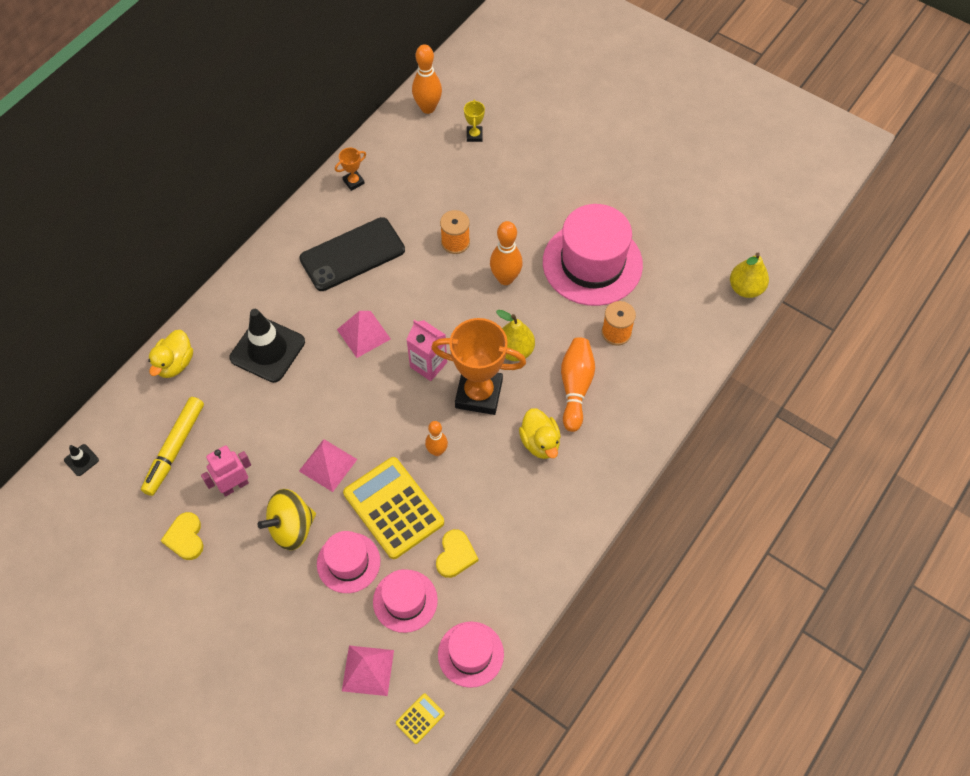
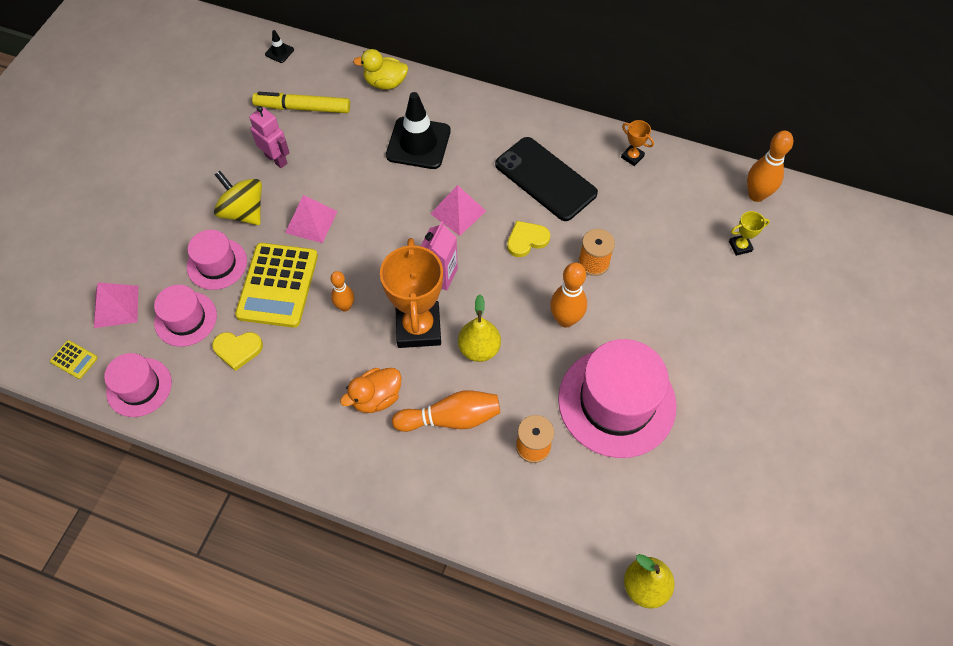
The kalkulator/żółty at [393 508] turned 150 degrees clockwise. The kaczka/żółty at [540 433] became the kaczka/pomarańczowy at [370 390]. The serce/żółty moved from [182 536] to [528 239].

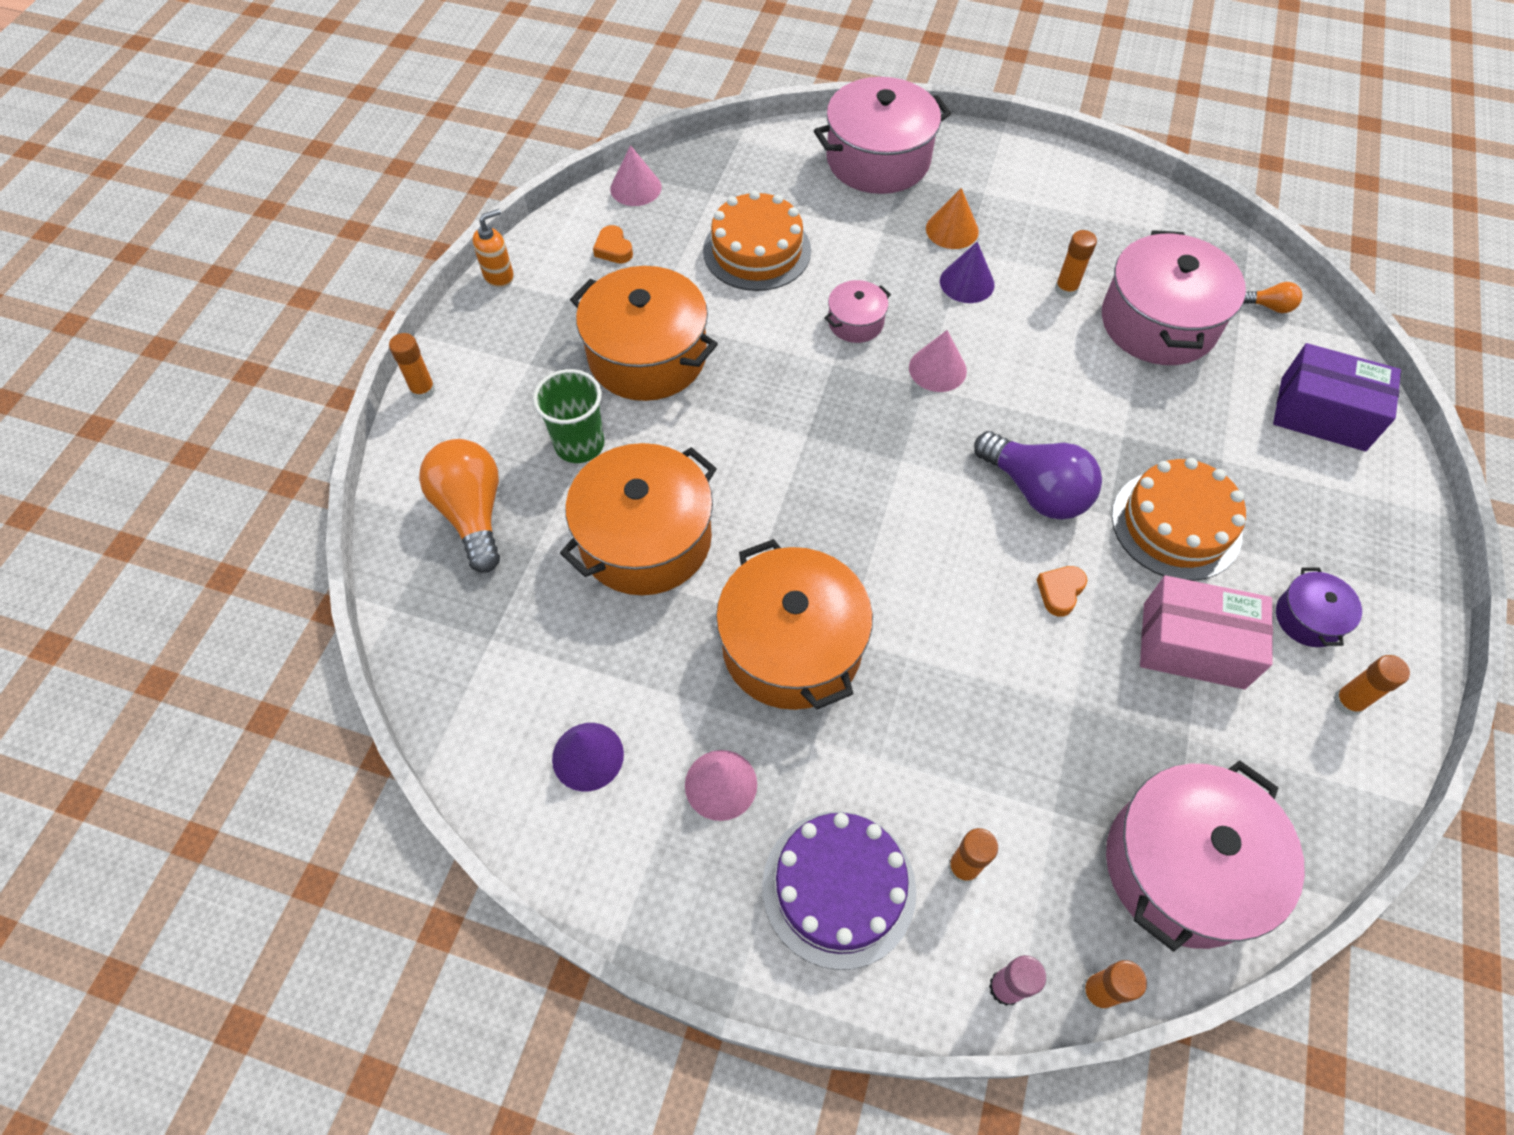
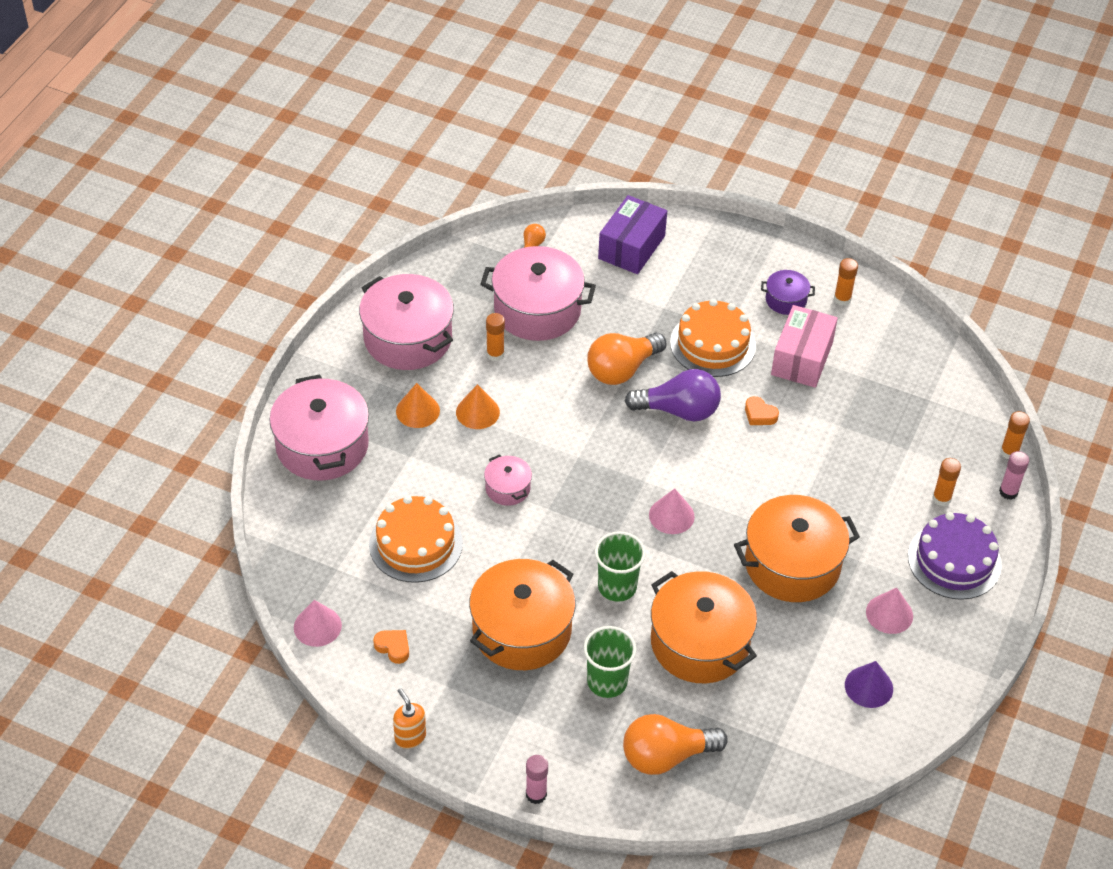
The garnek/różowy moved from [1205 856] to [406 322]. The serce/pomarańczowy at [613 244] turned 120 degrees counterclockwise. The stożek/fioletowy at [967 272] became the stożek/pomarańczowy at [478 406]. The klej w sztyfcie/pomarańczowy at [412 366] became the klej w sztyfcie/różowy at [537 779]. The żarówka/pomarańczowy at [627 359] appeared. The szklanka/zielony at [620 566] appeared. The żarówka/fioletowy at [1038 475] turned 45 degrees clockwise. The stożek/różowy moved from [938 361] to [672 511].

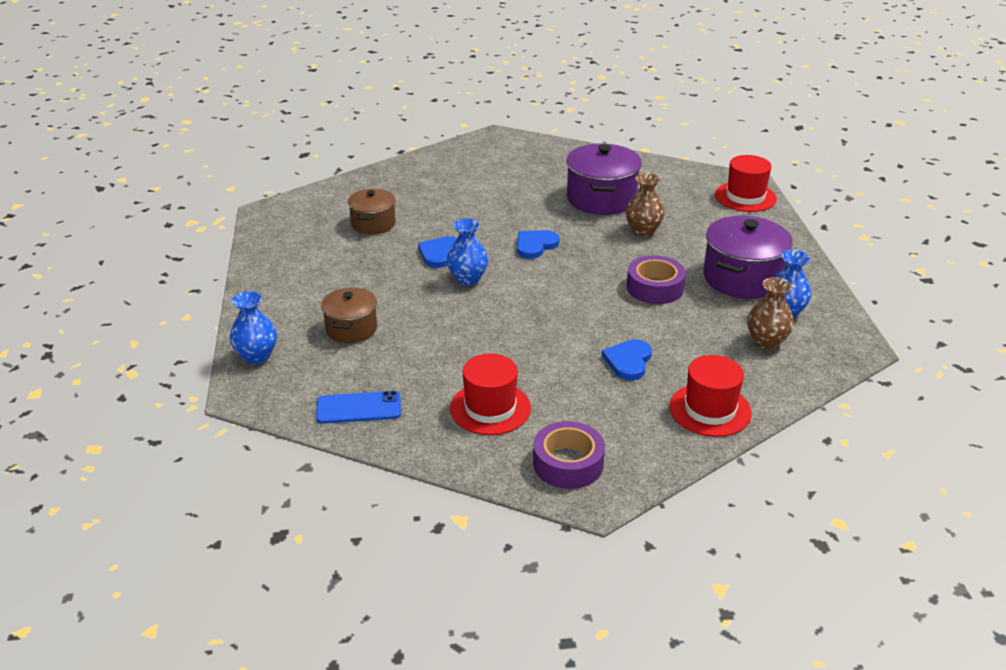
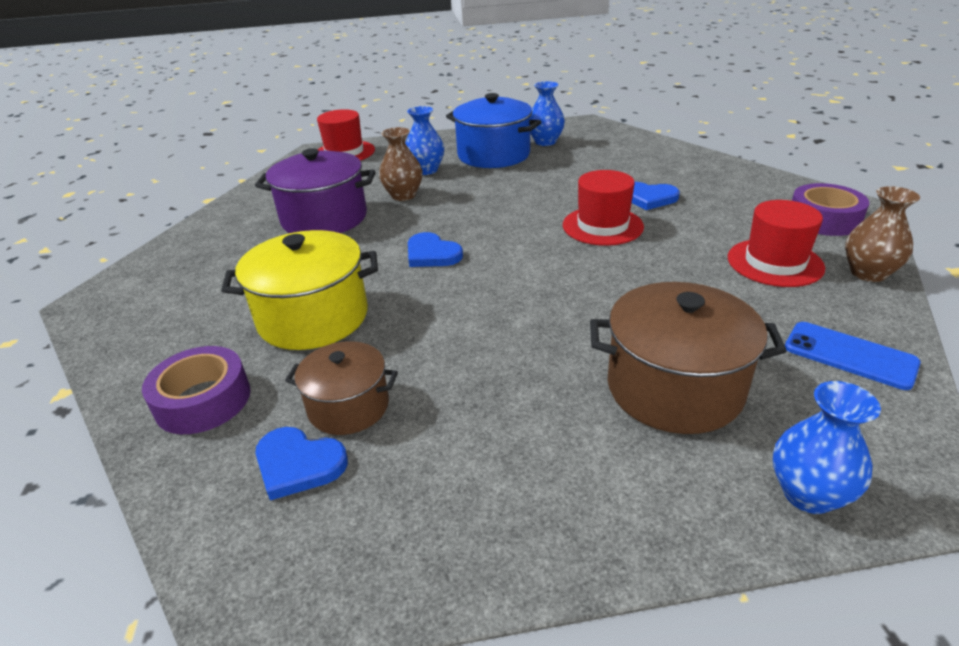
The taśma klejąca/fioletowy moved from [656 279] to [196 390]. The garnek/żółty at [299 290] appeared. The serce/niebieski moved from [437 252] to [301 463]. The wazon/niebieski moved from [467 252] to [424 140]. The garnek/fioletowy at [748 257] became the garnek/niebieski at [493 130]. The kapelusz/czerwony moved from [710 396] to [603 208]. The garnek/brązowy at [349 315] changed to 1.63 times the size. The telefon/niebieski at [358 407] turned 45 degrees counterclockwise. The wazon/brązowy moved from [770 313] to [882 234].

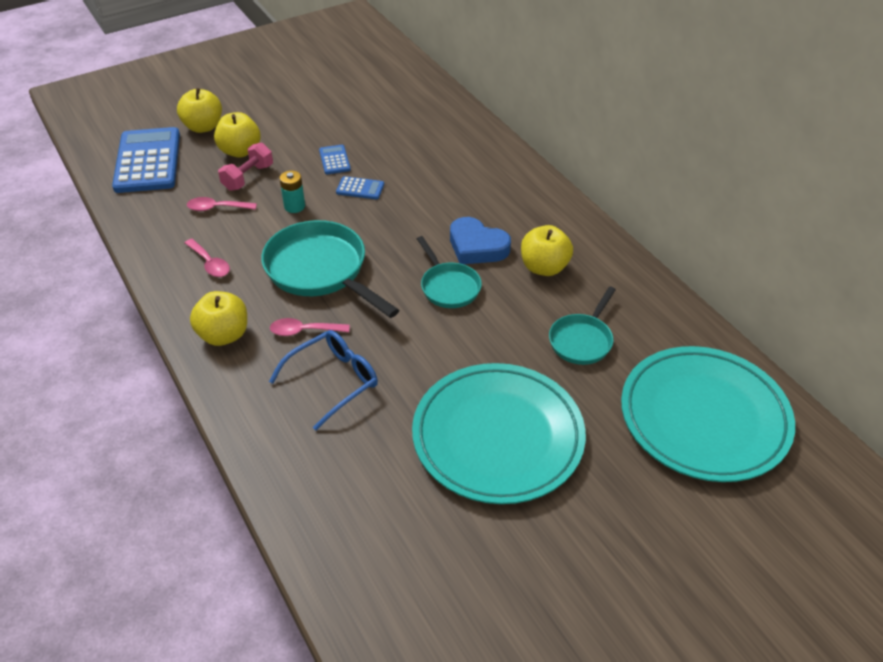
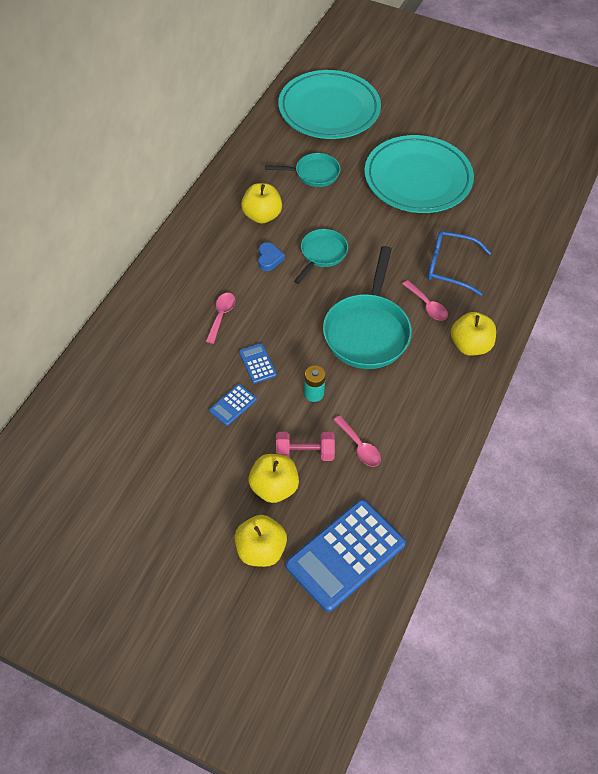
The łyżka/różowy moved from [207 258] to [221 318]. The serce/niebieski at [480 240] changed to 0.59 times the size.

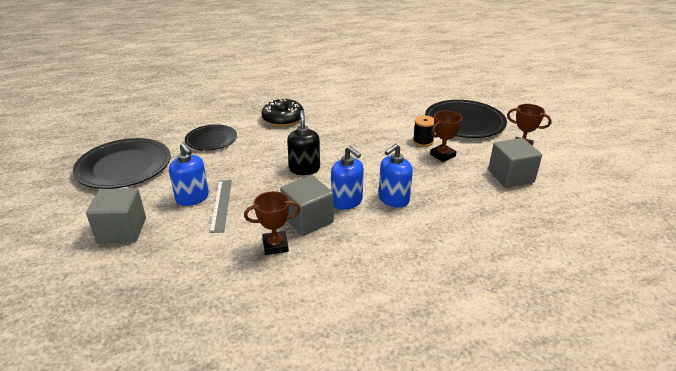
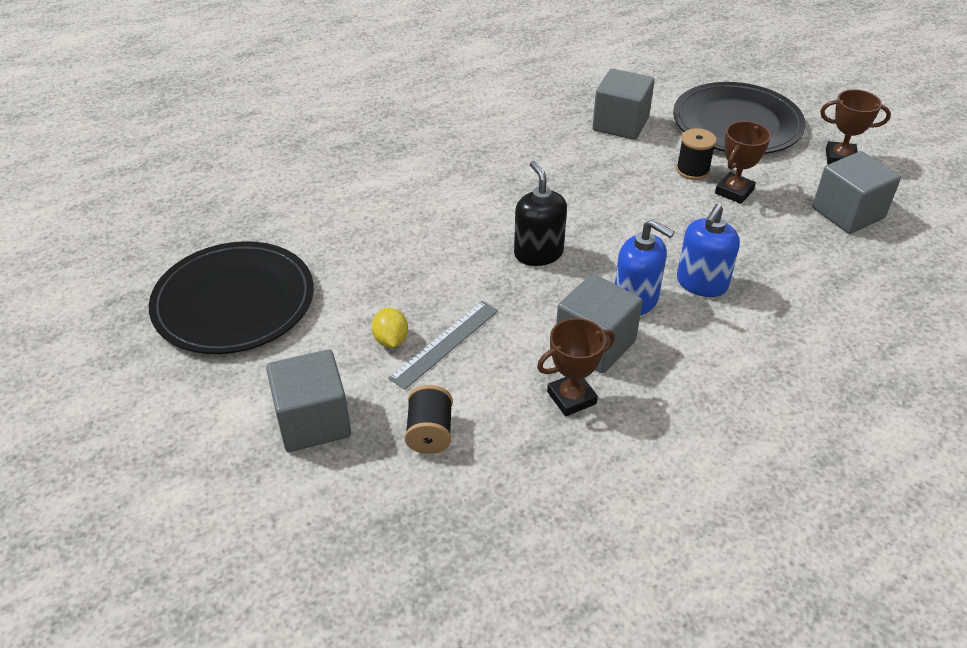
The dozownik mydła/niebieski at [189 174] was replaced by the cytryna/żółty at [389 328]. The linijka/szary at [220 206] turned 60 degrees clockwise. The szpulka/czarny at [429 419] appeared. The sześcian/szary at [623 104] appeared. The talerz/czarny at [211 137] disappeared. The donut/czarny at [283 113] disappeared.

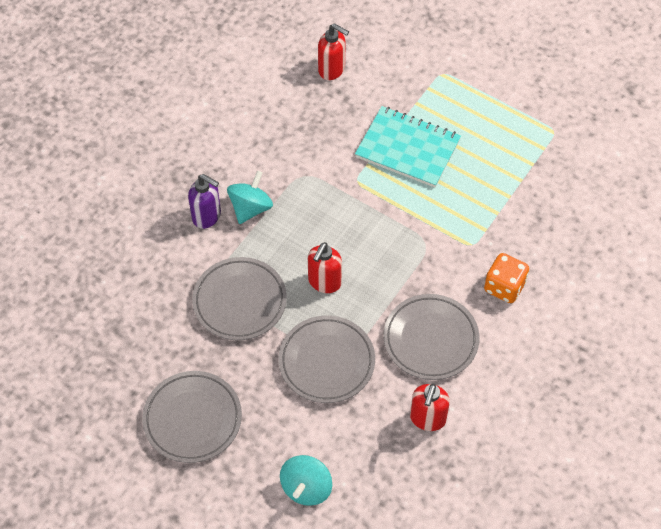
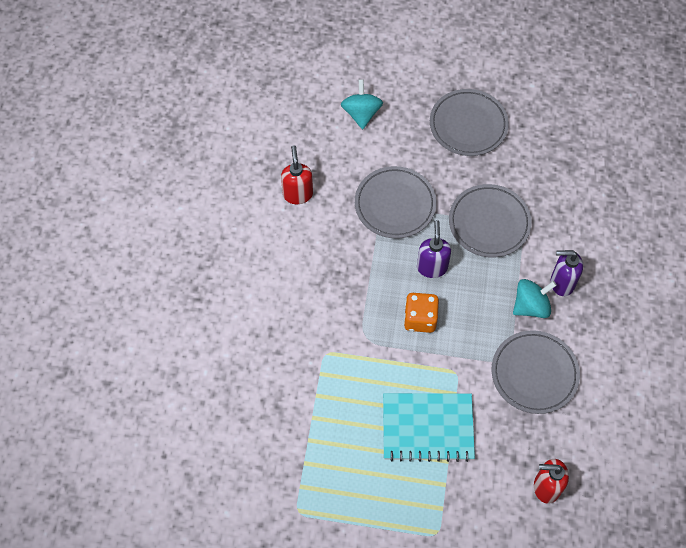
The kostka do gry/pomarańczowy moved from [506 278] to [421 313]. The dozownik mydła/czerwony at [325 267] became the dozownik mydła/fioletowy at [434 249]. The talerz/szary moved from [432 337] to [535 372]. The bączek/turkusowy at [250 197] turned 120 degrees counterclockwise.

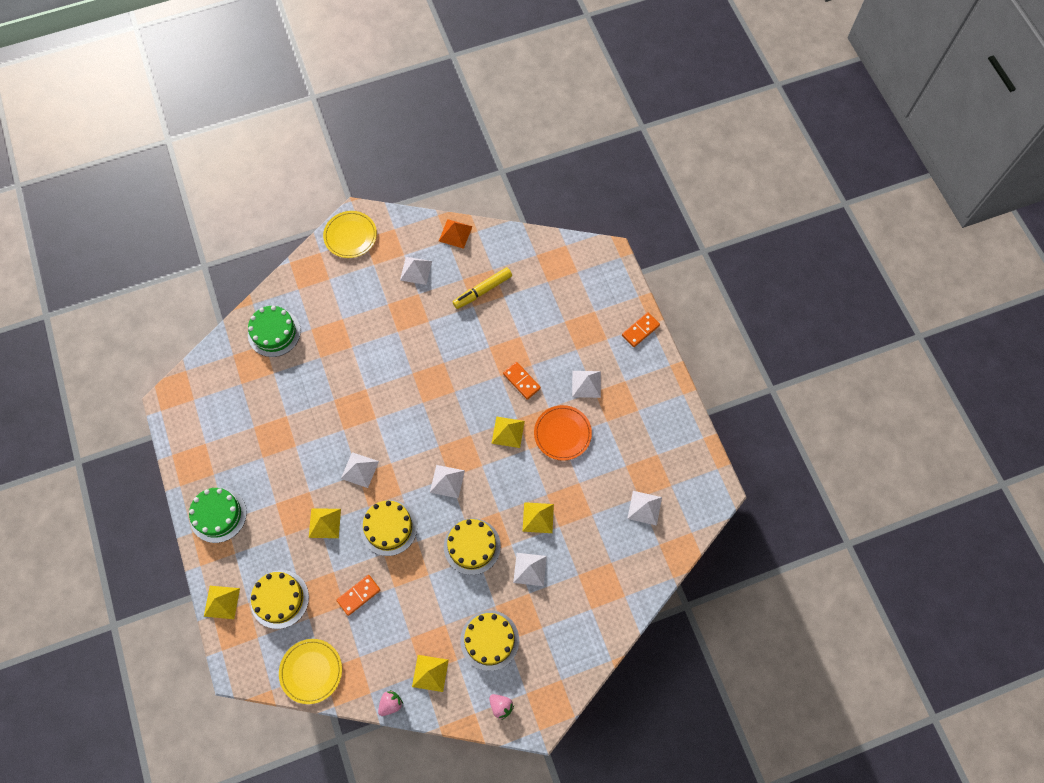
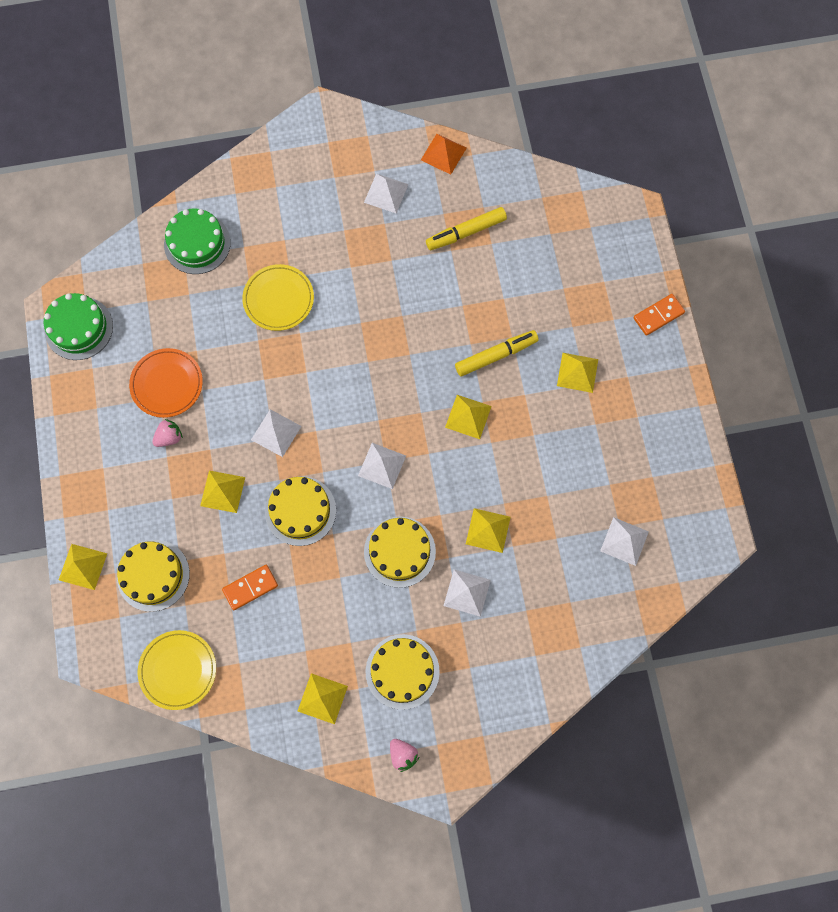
The tort/zielony moved from [218 515] to [78 326]. The talerz/pomarańczowy moved from [563 433] to [166 383]. The truskawka/różowy moved from [390 703] to [167 433]. The talerz/żółty moved from [350 234] to [278 297]. The kostka domina/pomarańczowy at [522 381] was replaced by the flamaster/żółty at [497 353]. The piramida/biały at [586 384] became the piramida/żółty at [577 373].

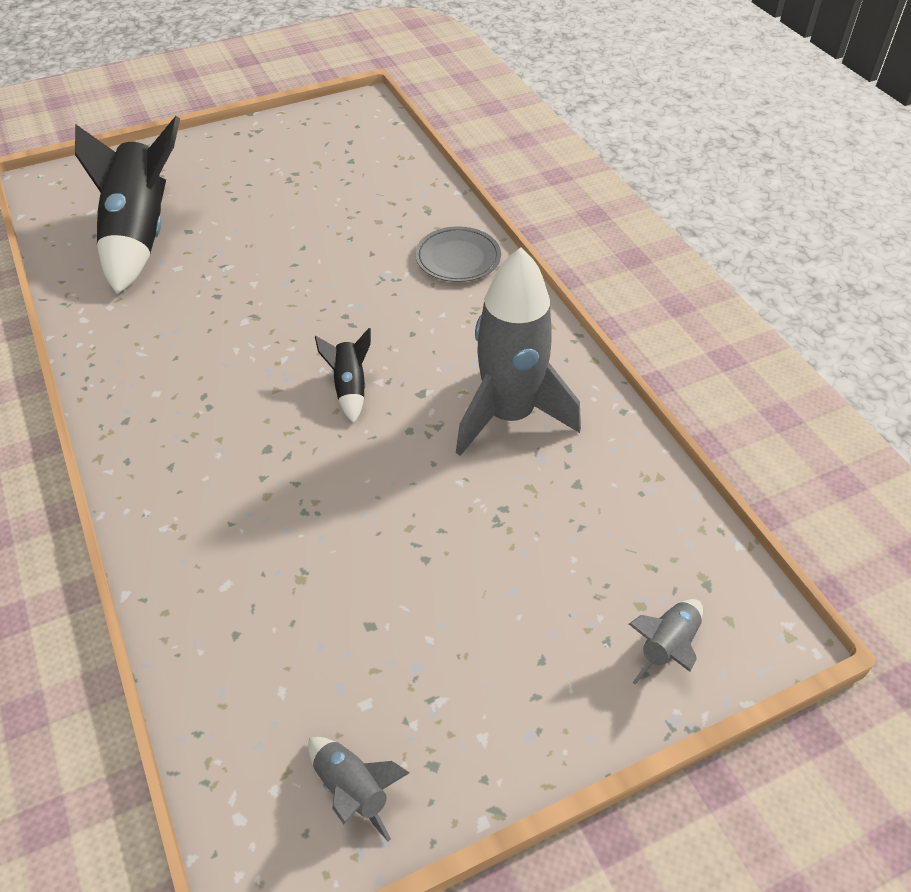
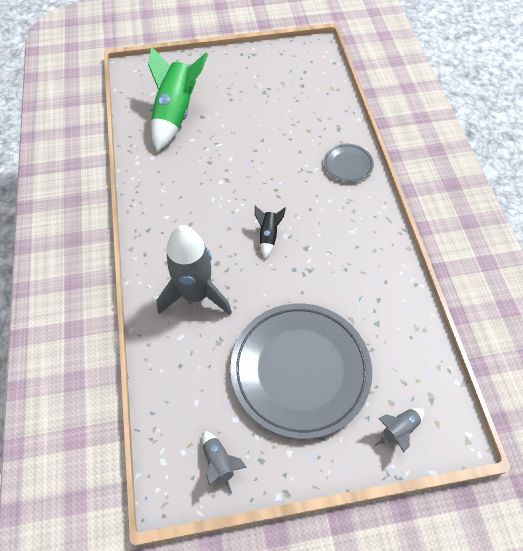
The rakieta/czarny at [127 205] became the rakieta/zielony at [178 99]. The rakieta/szary moved from [518 352] to [194 270]. The talerz/szary at [301 371] appeared.

